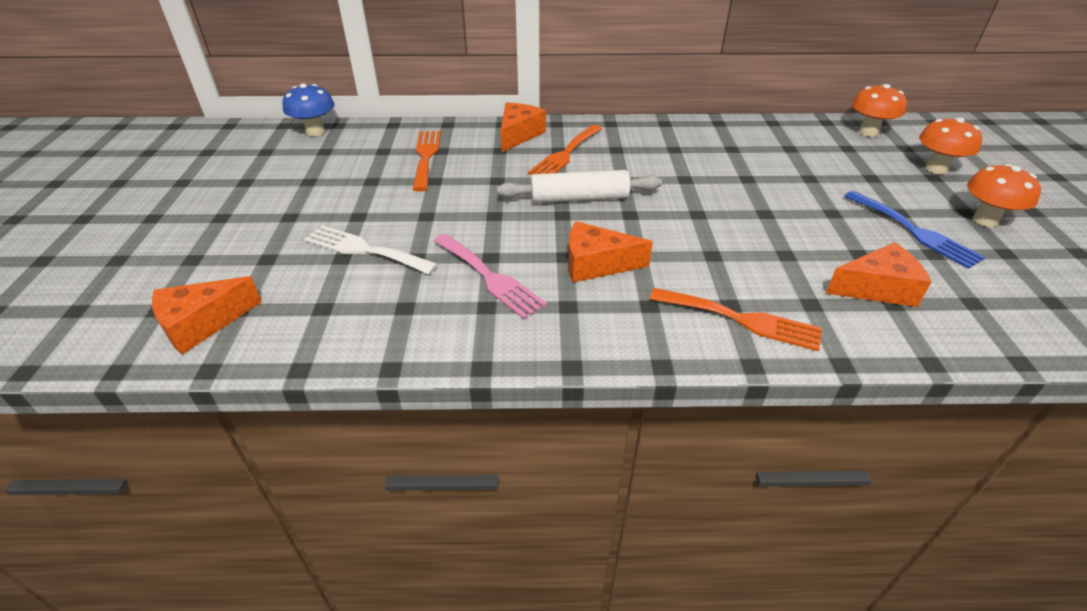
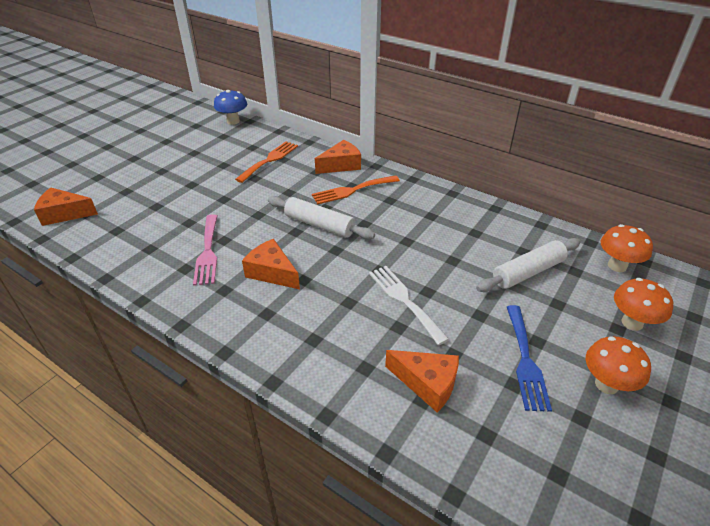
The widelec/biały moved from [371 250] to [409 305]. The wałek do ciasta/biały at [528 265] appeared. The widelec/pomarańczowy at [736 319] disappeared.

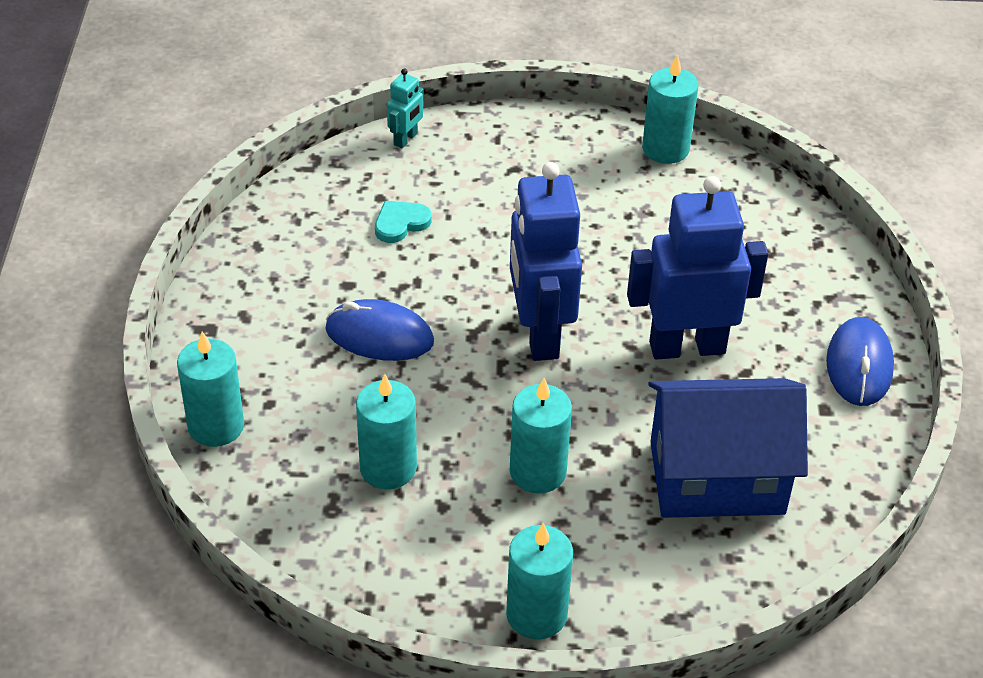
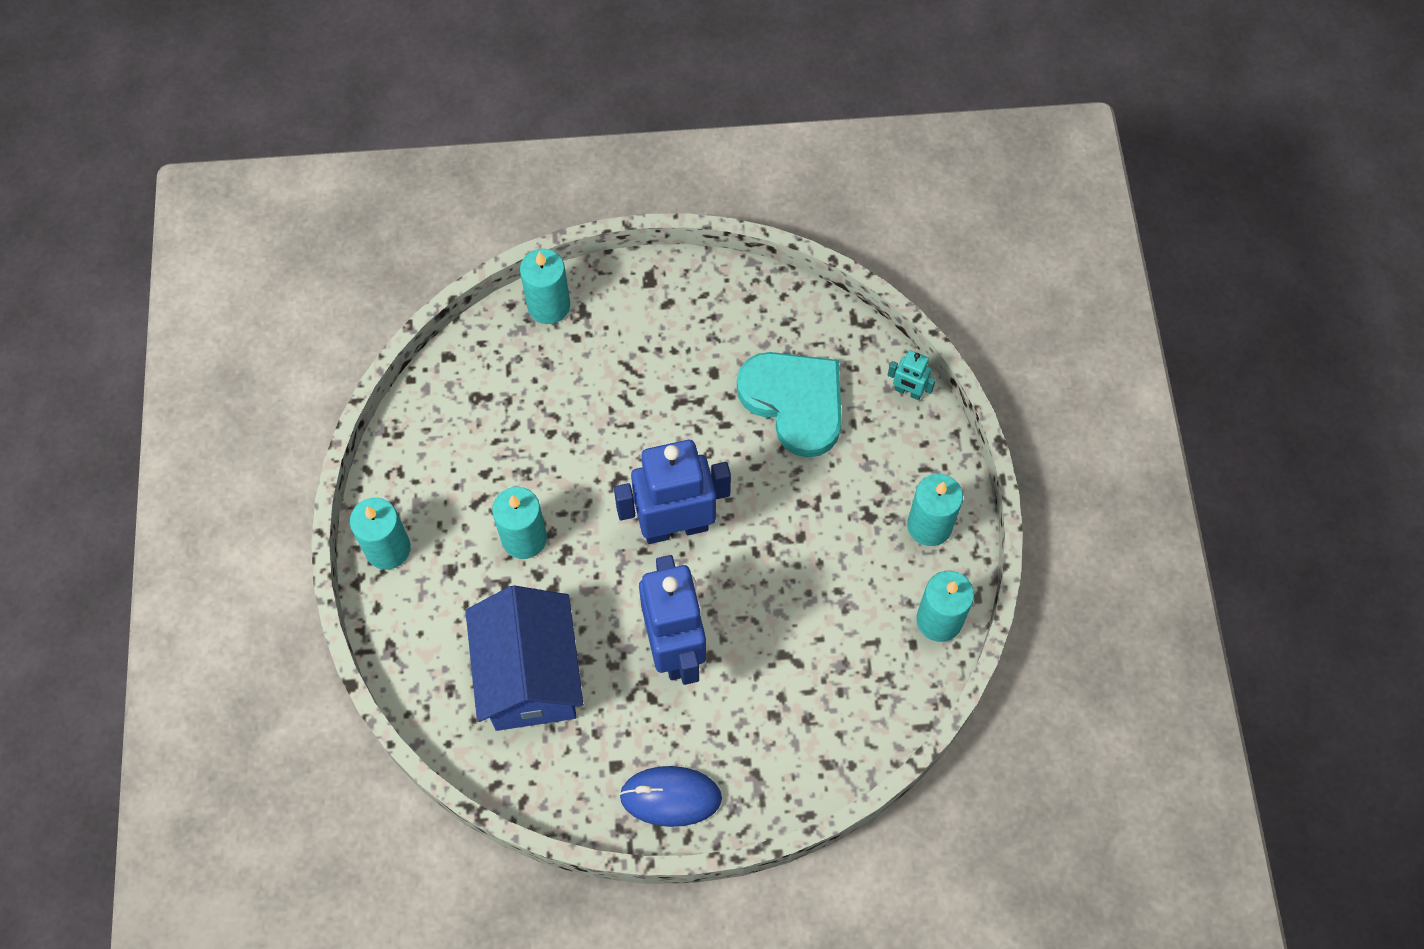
The serce/turkusowy at [403 222] changed to 2.25 times the size. The świeca/turkusowy moved from [386 431] to [935 510]. The myszka/niebieski at [379 330] disappeared.

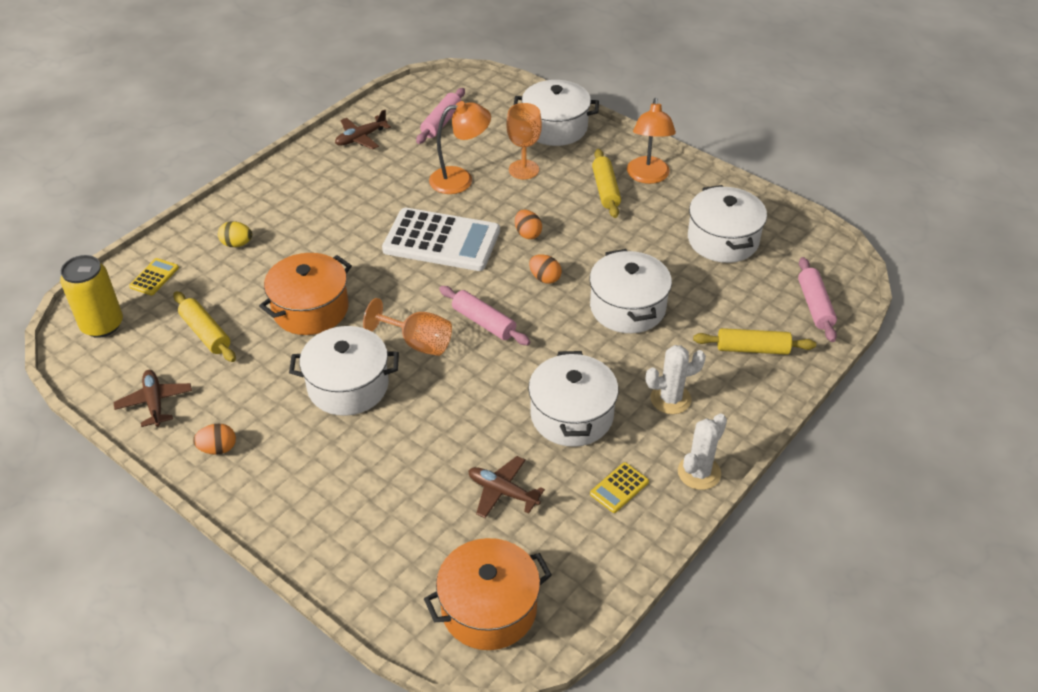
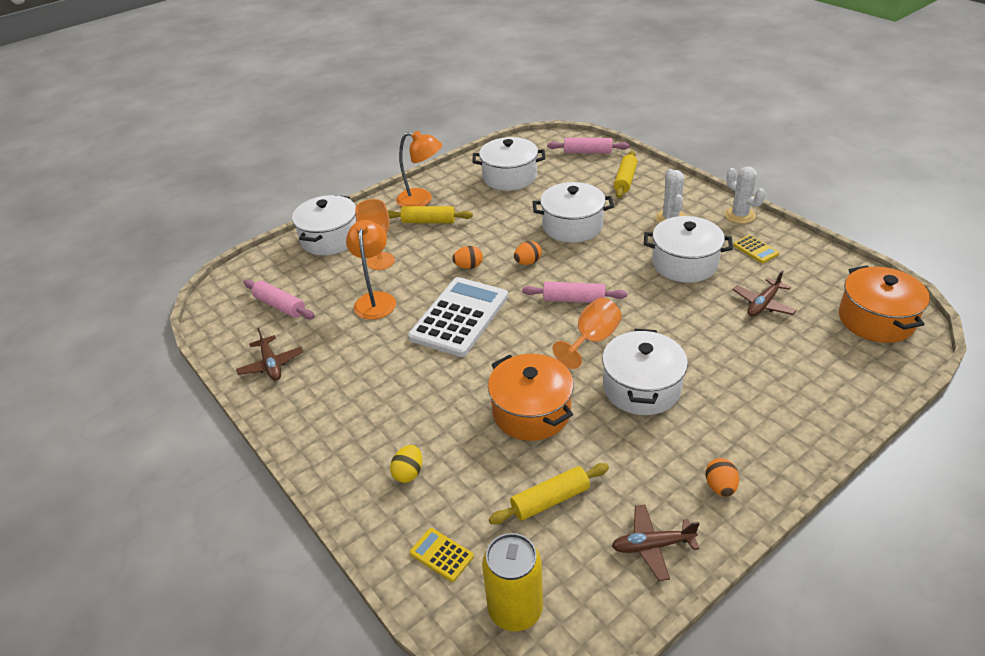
The wałek do ciasta/różowy at [484 315] turned 45 degrees clockwise.

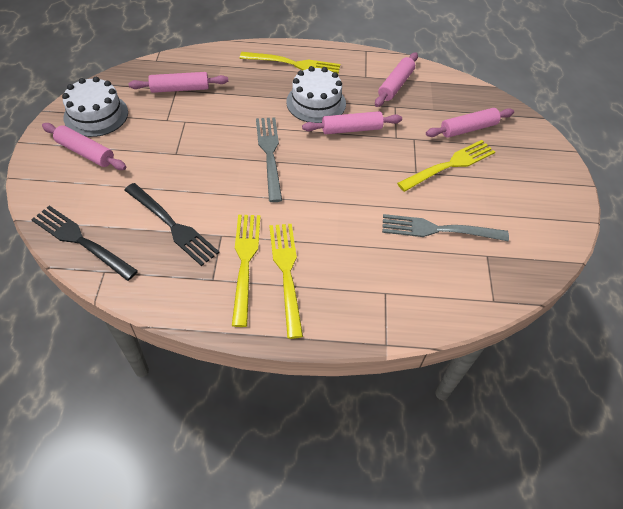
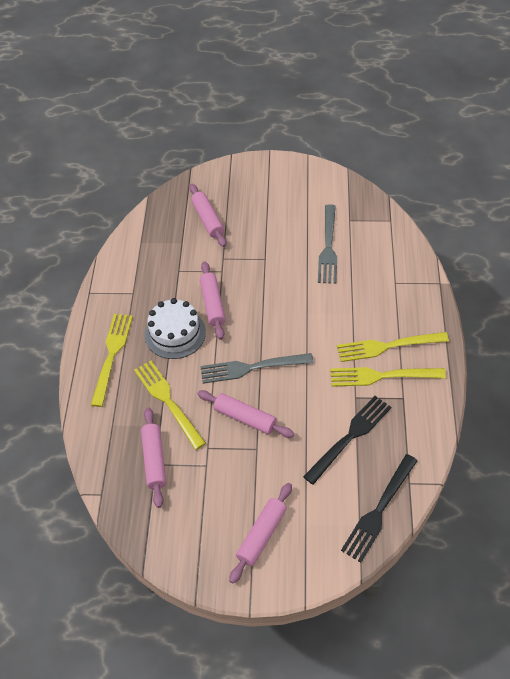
The widelec/żółty moved from [446 166] to [170 405]. The wałek do ciasta/różowy moved from [396 79] to [245 414]. The tort/biały at [95 107] disappeared.

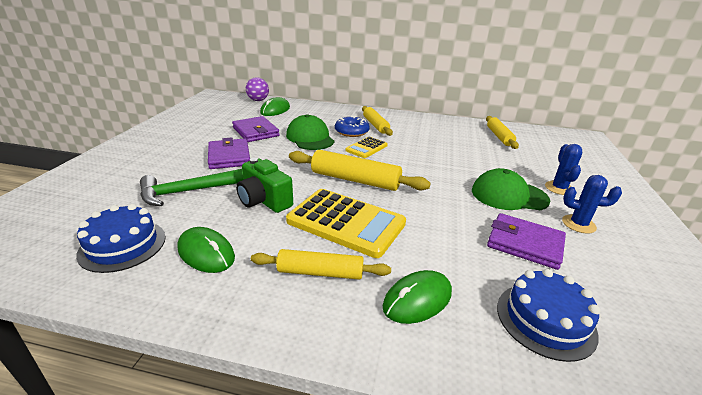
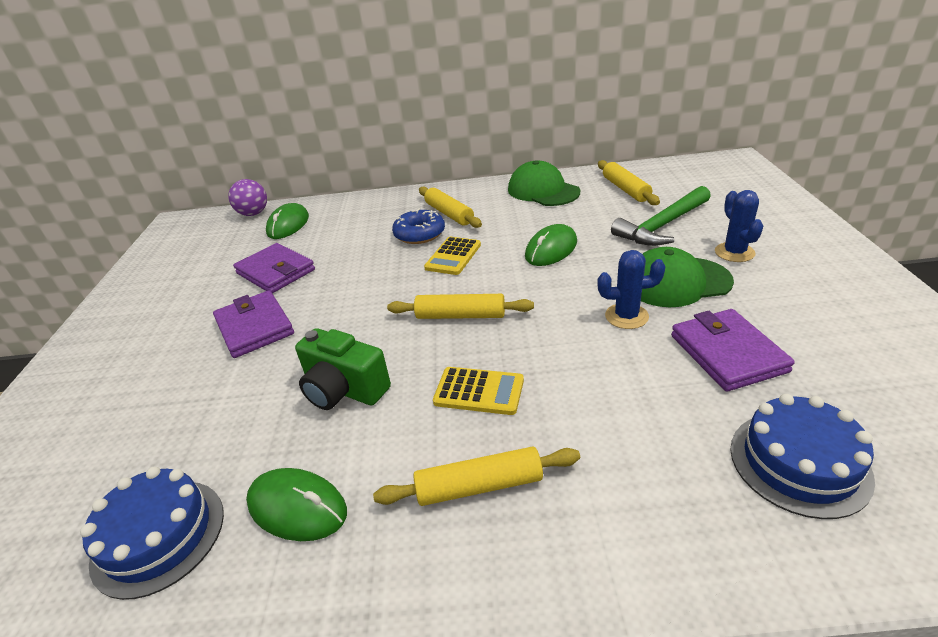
The wałek do ciasta/żółty at [360 170] changed to 0.67 times the size. The kalkulator/żółty at [346 223] changed to 0.53 times the size. The czapka/zielony moved from [310 132] to [544 183]. The myszka/zielony moved from [417 297] to [551 245]. The kaktus/niebieski moved from [592 204] to [631 289]. The młotek/zielony moved from [192 187] to [661 216]. The portfel/fioletowy at [526 241] turned 60 degrees clockwise.

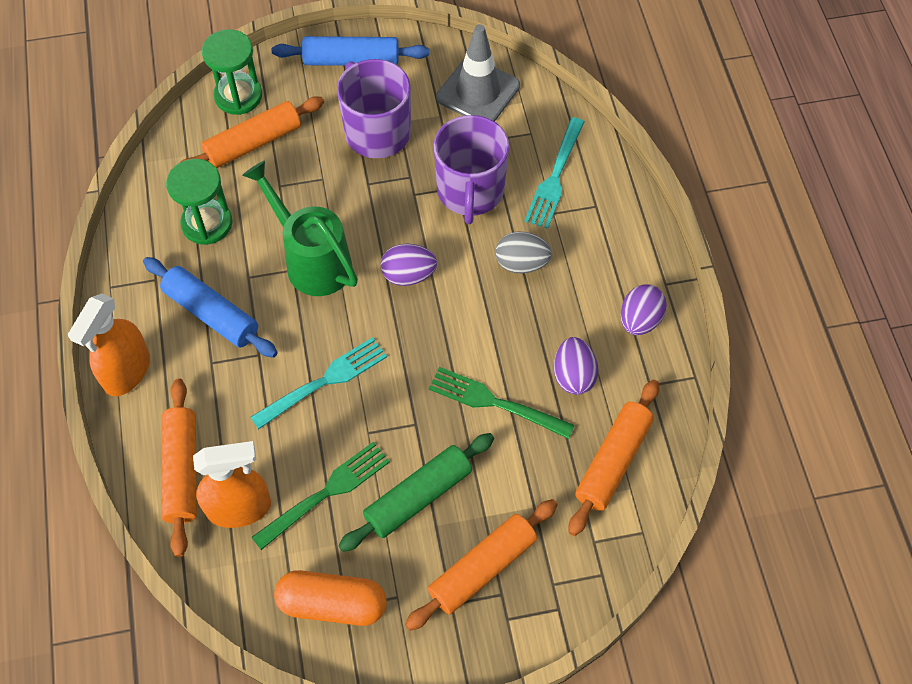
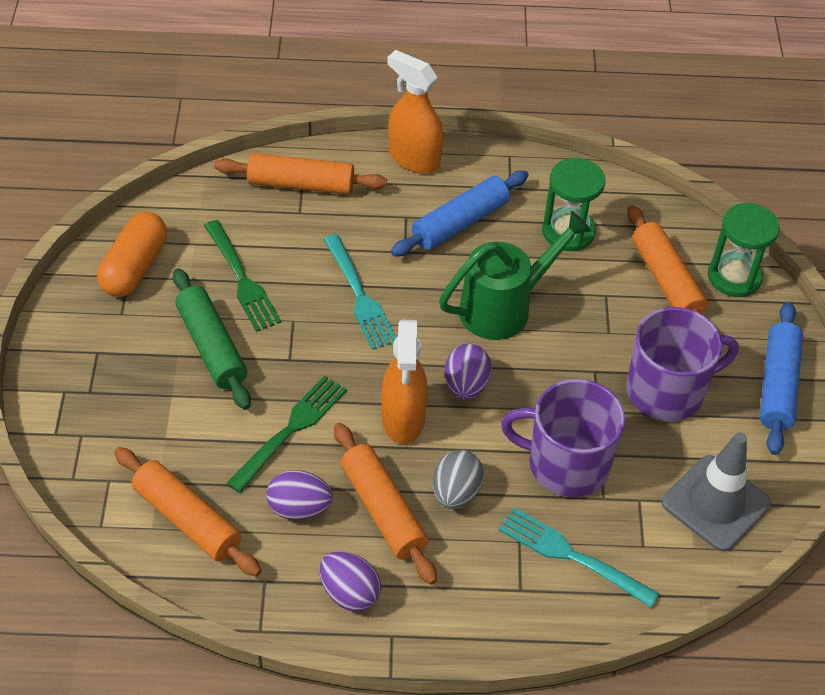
The wałek do ciasta/pomarańczowy moved from [481 565] to [385 504]. The spryskiwacz/pomarańczowy moved from [232 484] to [404 382].

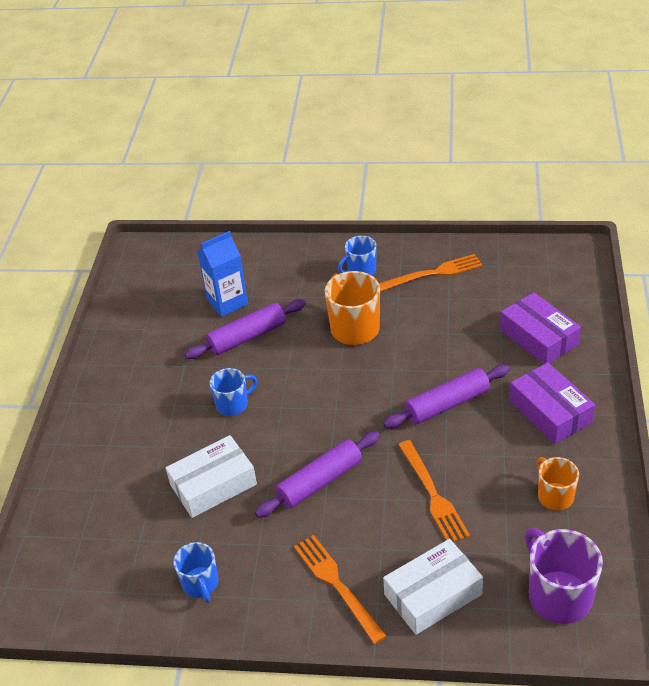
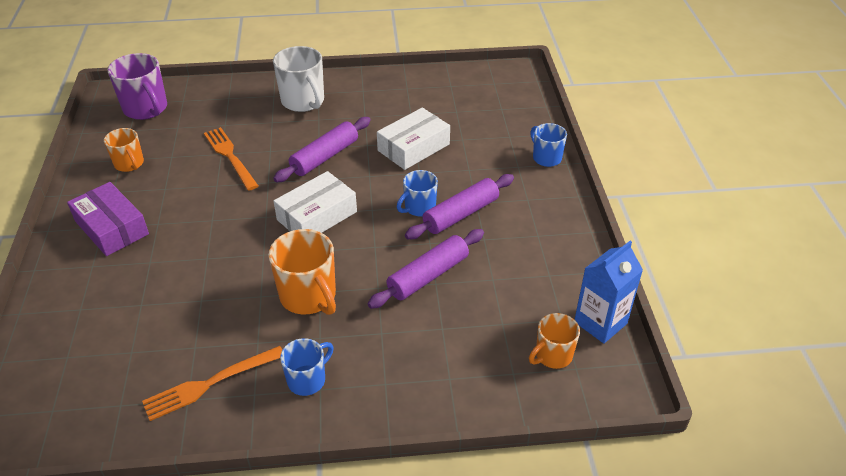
The widelec/pomarańczowy at [340 589] was replaced by the kubek/biały at [298 79]. The pudełko/biały moved from [433 587] to [315 202]. The wałek do ciasta/fioletowy moved from [446 396] to [459 206]. The kubek/pomarańczowy at [554 341] appeared. The kubek/niebieski moved from [196 572] to [548 145]. The karton mleka/niebieski moved from [222 274] to [608 292]. The pudełko/fioletowy at [540 328] disappeared.

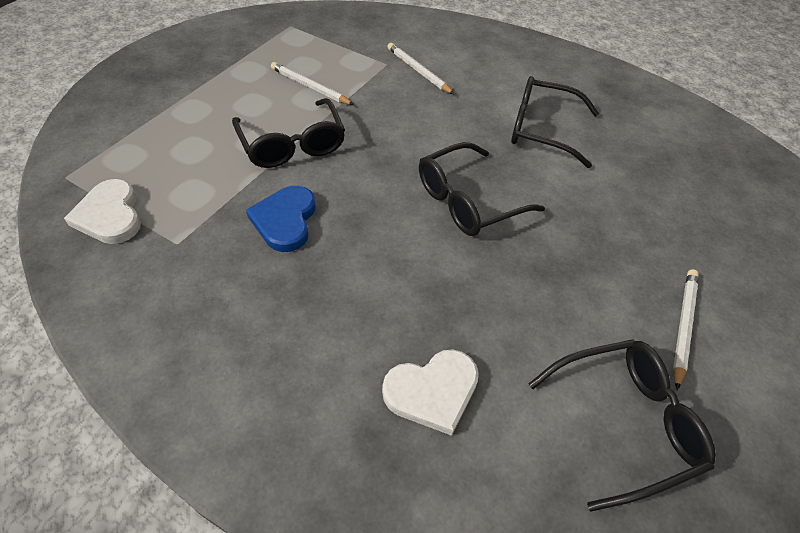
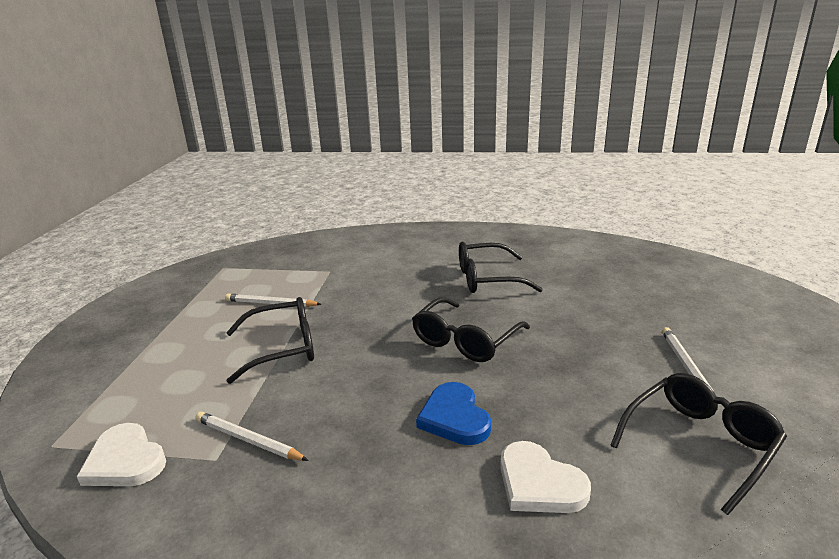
The ołówek/biały moved from [420 68] to [252 436]. The okulary/czarny at [288 133] turned 60 degrees counterclockwise. The serce/niebieski moved from [281 219] to [453 413]. The serce/biały at [430 392] turned 90 degrees clockwise.

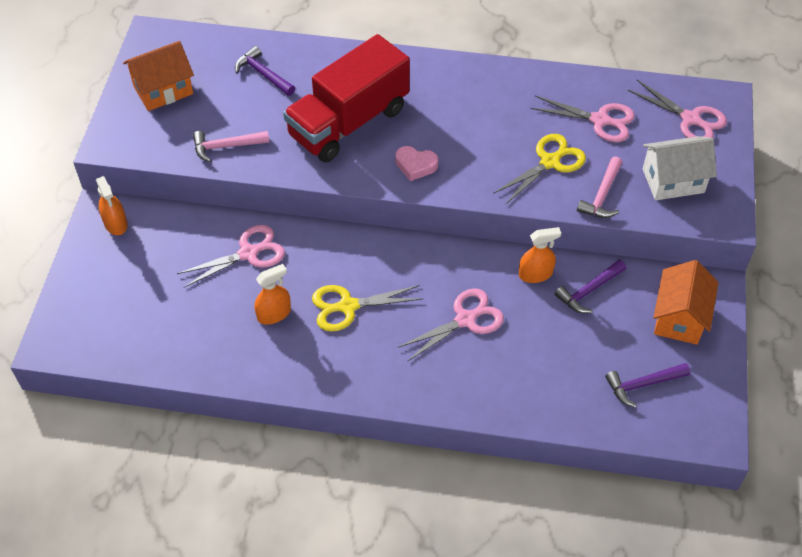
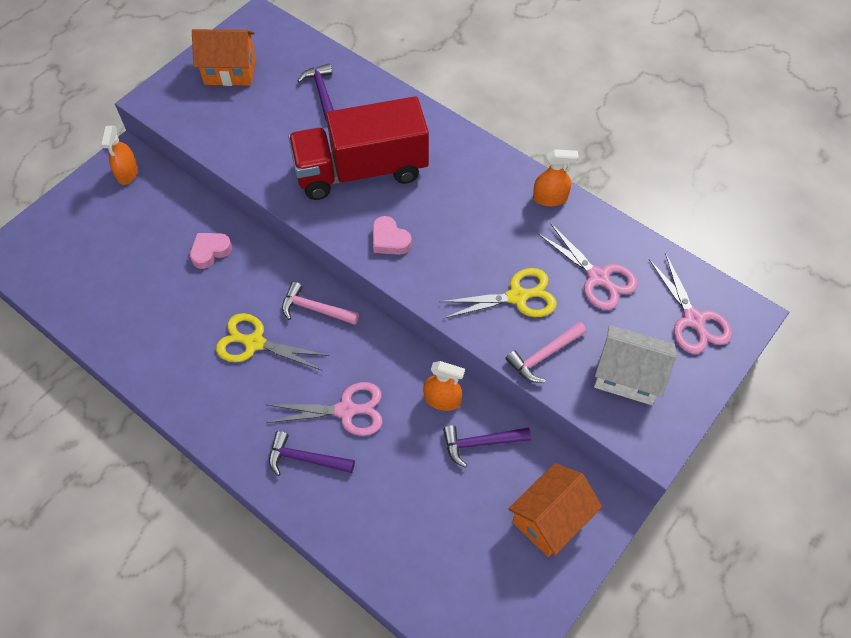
The nożyczki/różowy at [231 256] was replaced by the serce/różowy at [211 251]. The młotek/fioletowy moved from [647 385] to [312 453]. The młotek/różowy moved from [231 146] to [320 303]. The spryskiwacz/pomarańczowy moved from [273 294] to [555 177].

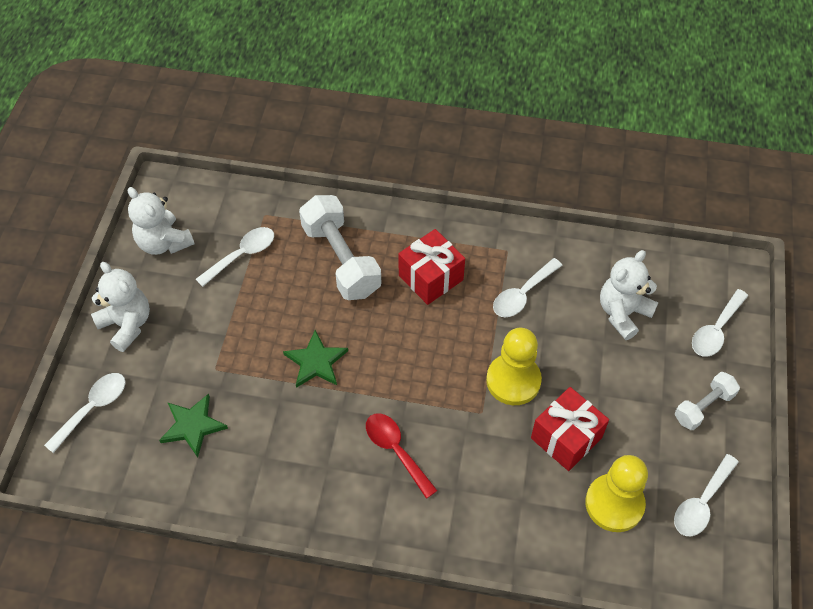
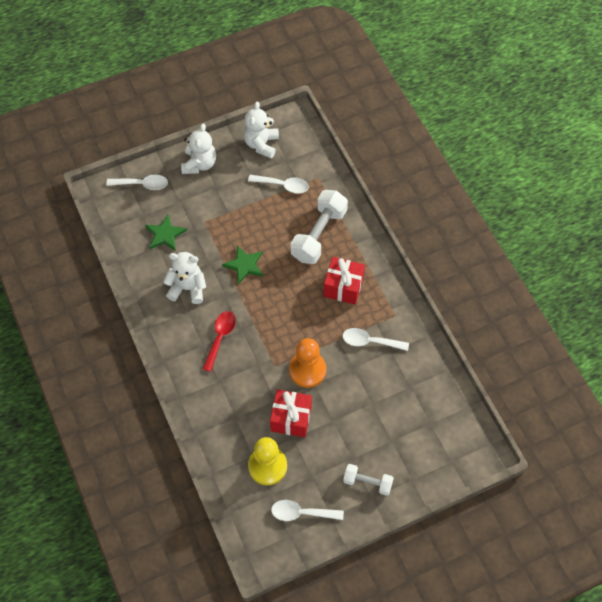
The miś/biały moved from [629 295] to [184 278]. The pionek/żółty at [514 366] became the pionek/pomarańczowy at [307 363]. The łyżka/biały at [720 323] disappeared.

